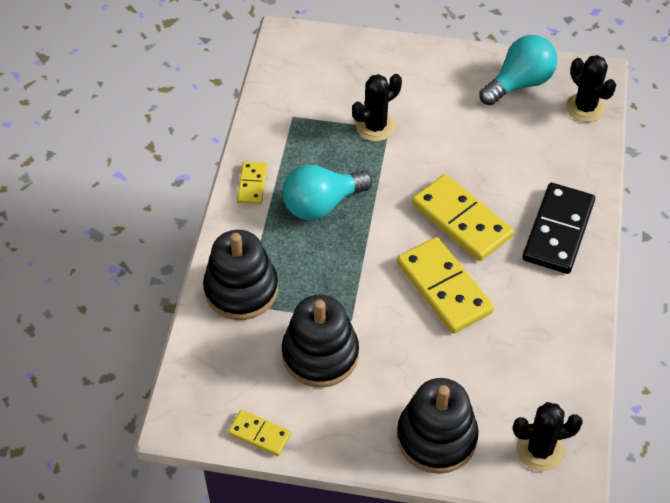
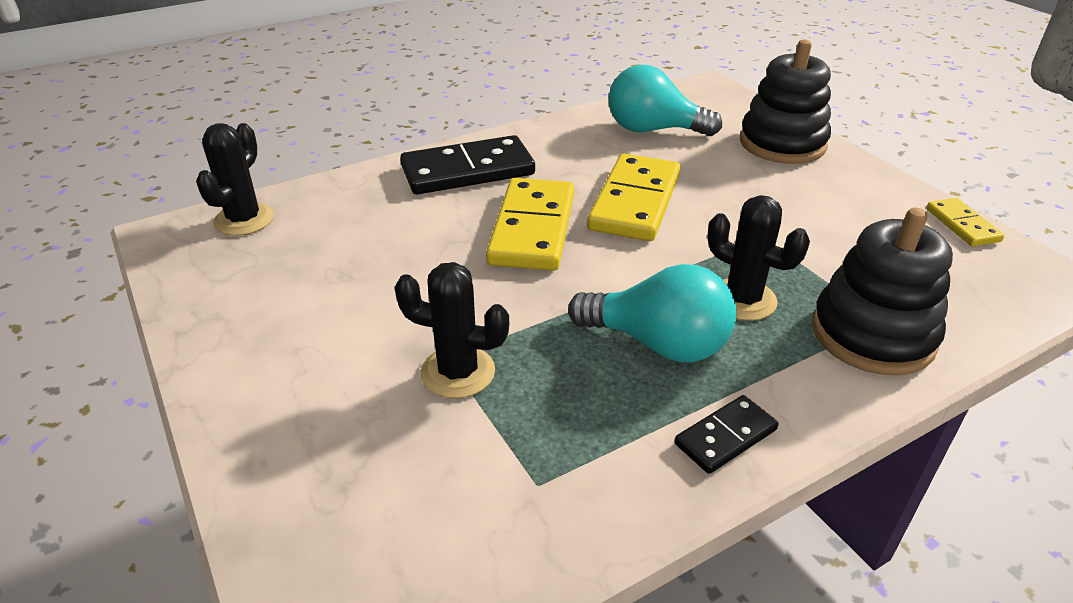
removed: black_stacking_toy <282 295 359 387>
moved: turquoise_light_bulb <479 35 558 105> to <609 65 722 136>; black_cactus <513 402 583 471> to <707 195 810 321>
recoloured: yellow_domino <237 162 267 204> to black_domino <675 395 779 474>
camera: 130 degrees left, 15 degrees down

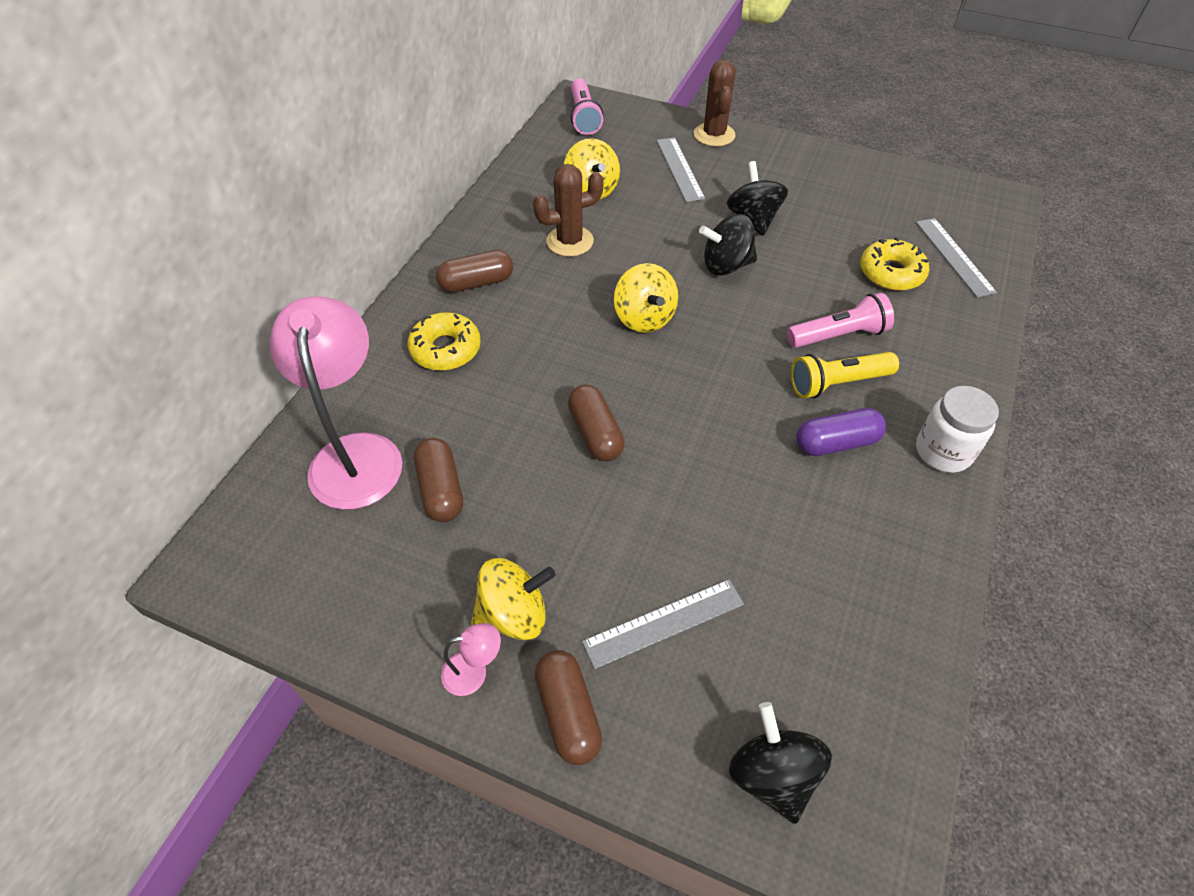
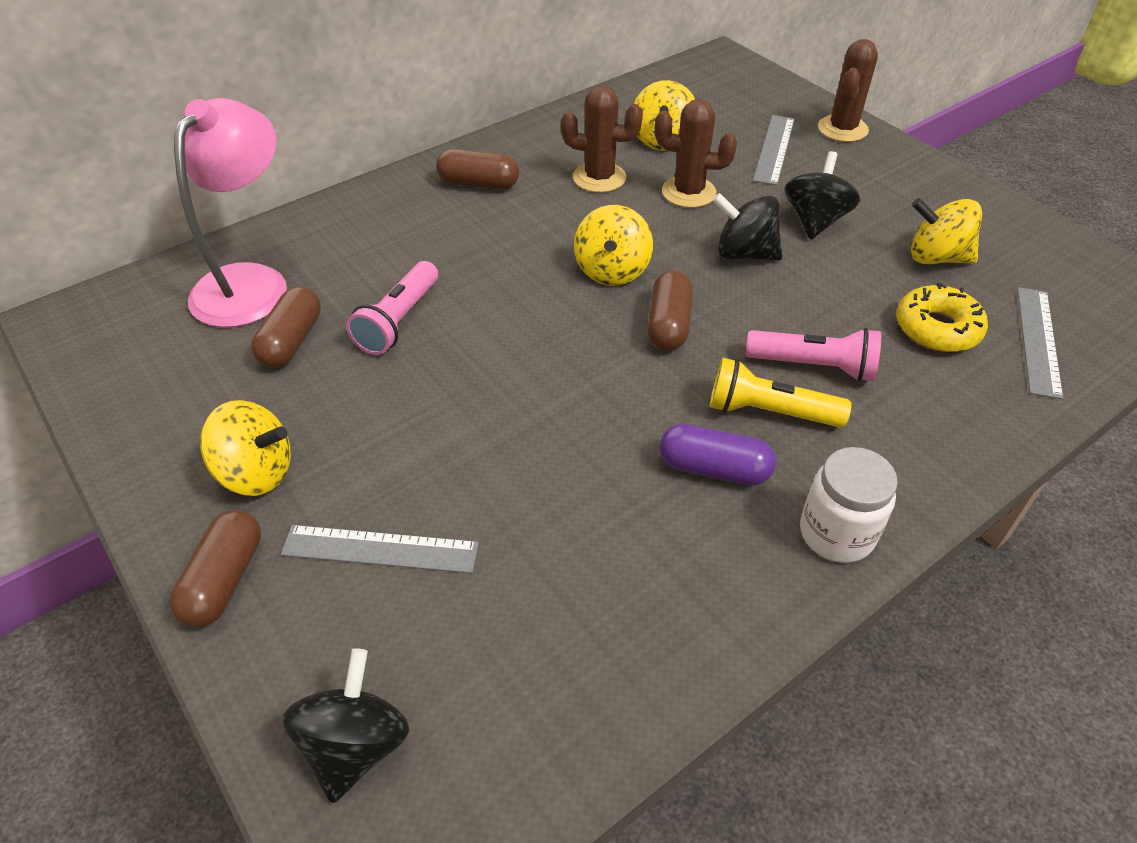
removed: yellow_donut <407 312 481 371>; pink_lamp <441 623 501 696>
added: brown_cactus <655 99 737 208>; yellow_spinning_top <911 198 982 264>
moved: brown_capsule <568 385 625 461> to <648 270 693 351>; pink_flashlight <571 79 604 135> to <346 261 438 355>
camera: 30 degrees right, 5 degrees down

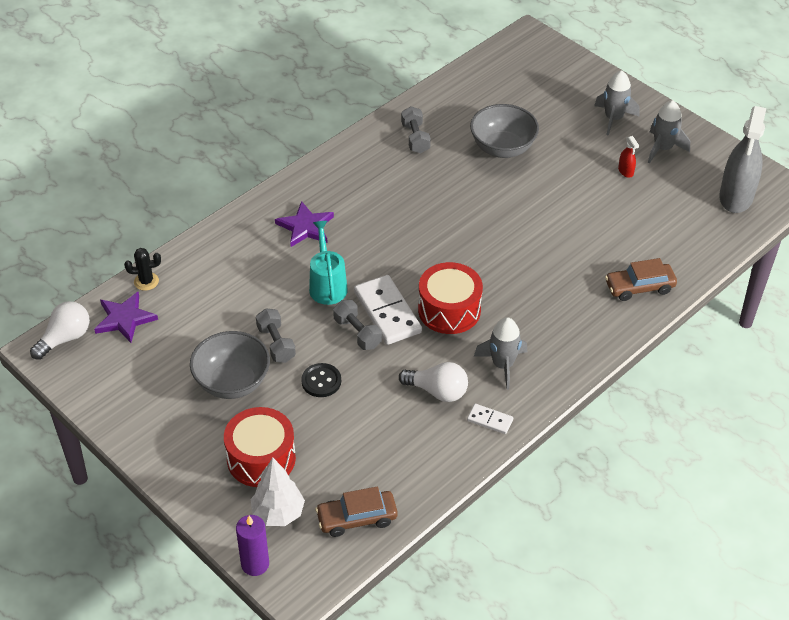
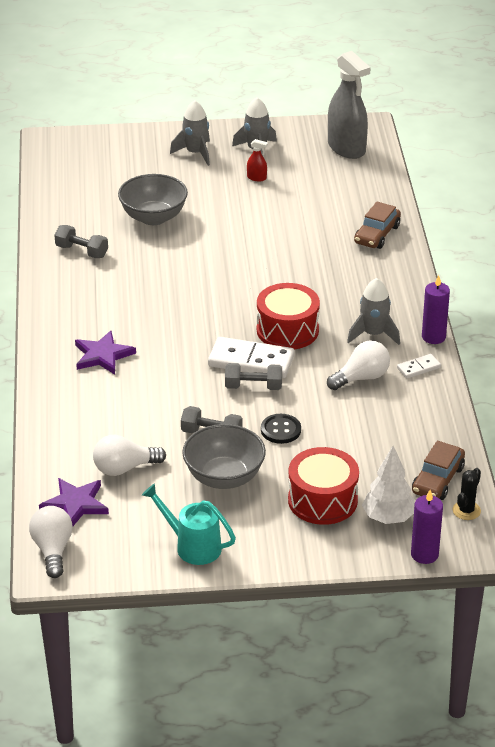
added: white_light_bulb <93 435 166 476>; purple_candle <422 275 450 344>
moved: black_cactus <124 248 161 291> to <453 468 481 520>; turquoise_watering_can <309 221 348 305> to <142 483 236 565>
camera: 50 degrees left, 10 degrees down

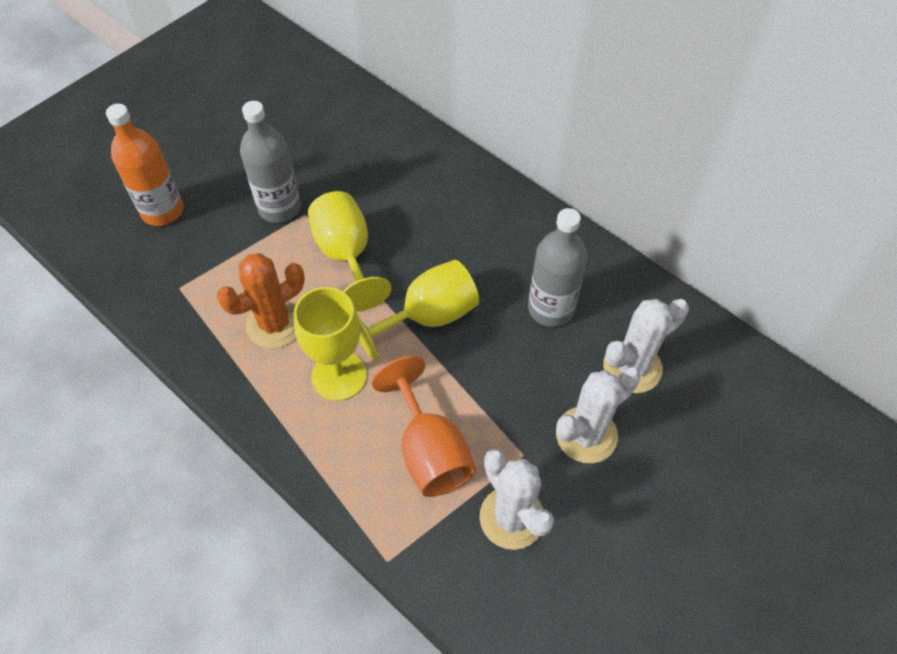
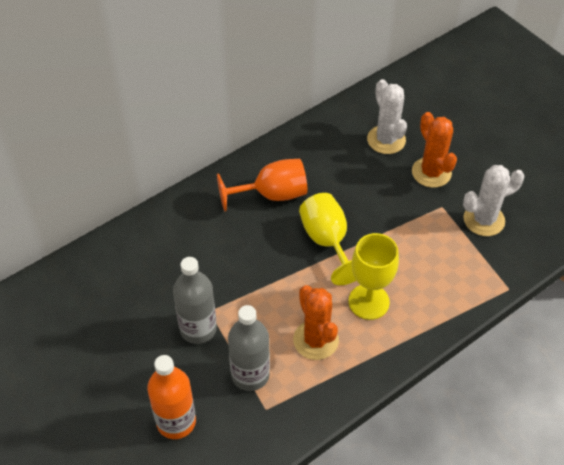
removed: yellow_goblet <308 191 391 312>
moved: orange_goblet <372 356 476 497> to <217 159 307 212>; grey_bottle <528 208 588 327> to <228 305 270 391>
recoloured: white_cactus <556 367 641 463> to orange_cactus <412 112 457 188>
camera: 80 degrees left, 5 degrees down

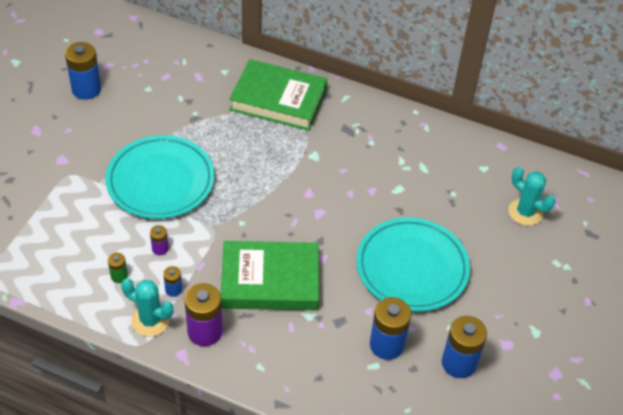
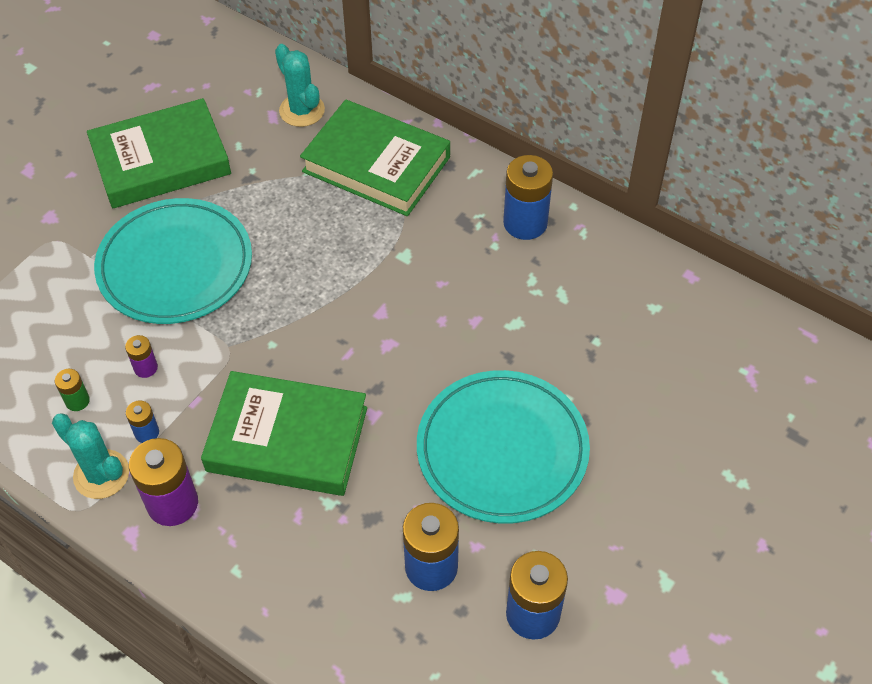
added: green_book <87 98 231 209>
moved: blue_battery <65 42 101 100> to <503 155 553 240>; turquoise_cactus <509 167 555 226> to <275 44 325 127>
camera: 15 degrees right, 5 degrees up

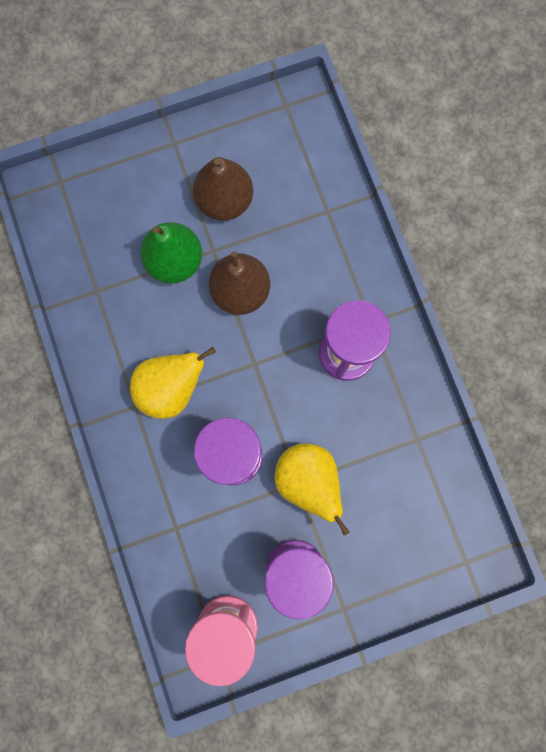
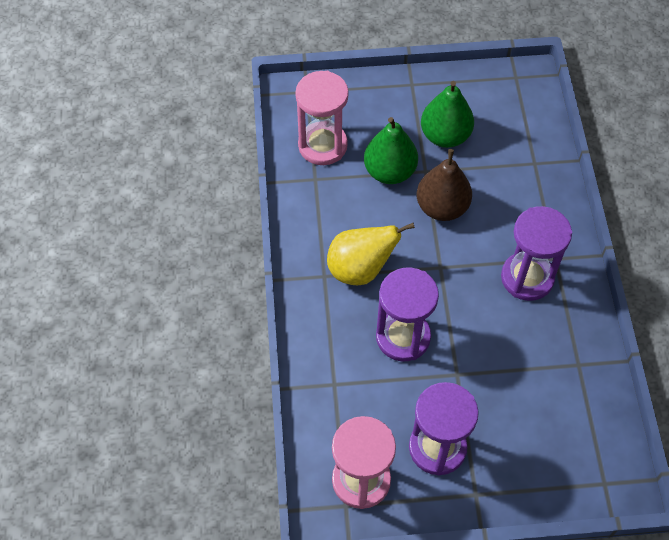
removed: yellow_pear <274 443 349 535>
added: pink_hourglass <295 71 349 165>
recoloured: brown_pear <193 157 253 221> to green_pear <421 81 474 148>
camera: 15 degrees right, 20 degrees down

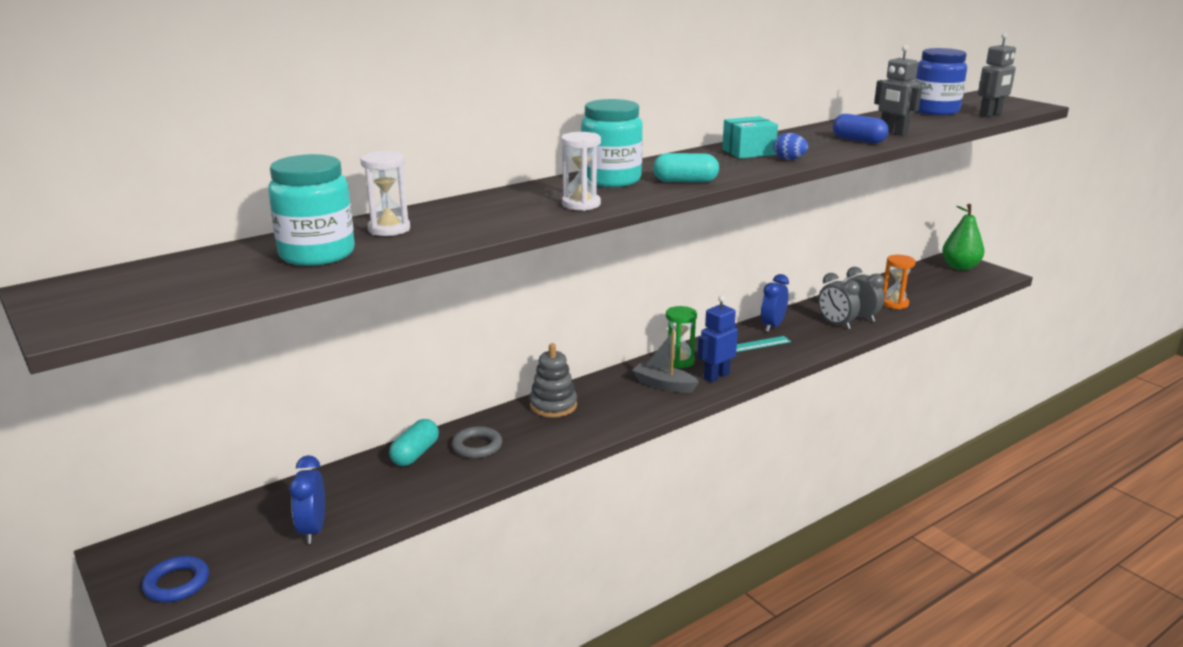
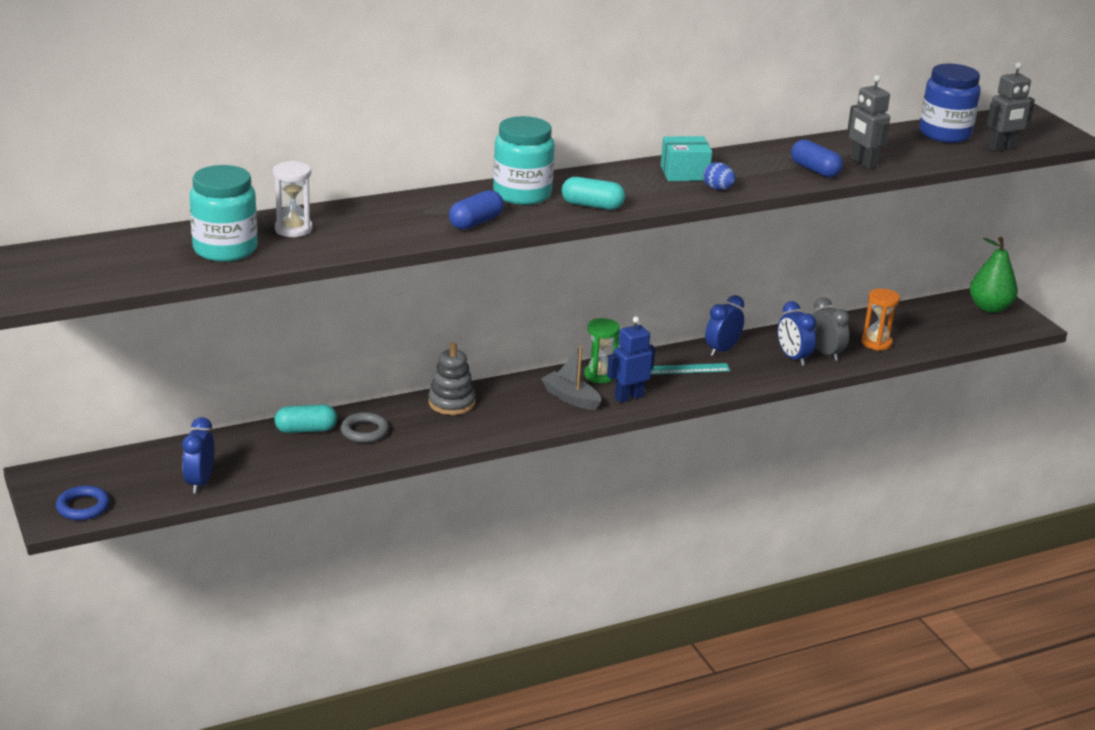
replaced: white_hourglass <561 132 601 211> to blue_capsule <449 190 504 230>
recoloured: grey_clock <818 273 860 329> to blue_clock <778 301 816 366>
turned: turquoise_capsule <389 419 439 466> = <274 404 337 433> 45 degrees clockwise
camera: 10 degrees right, 5 degrees up

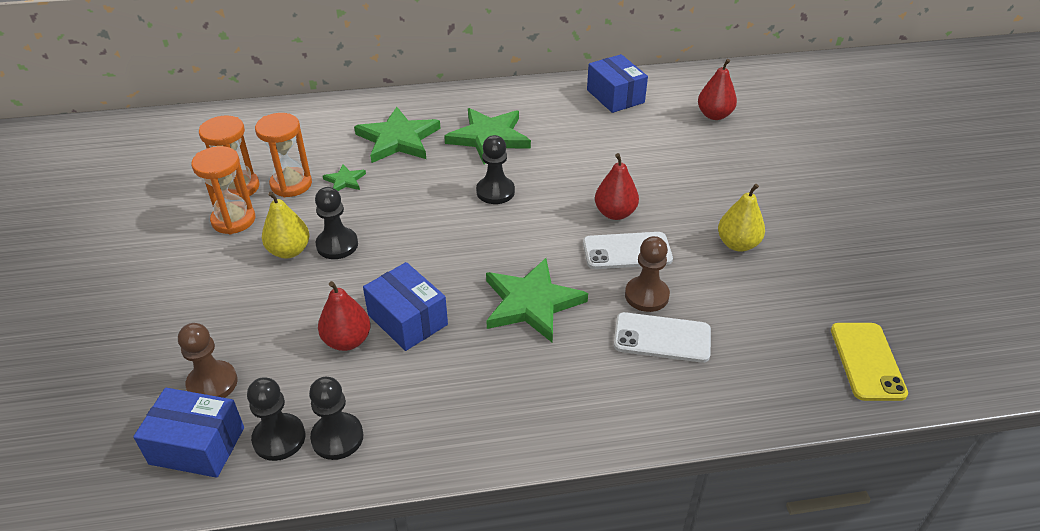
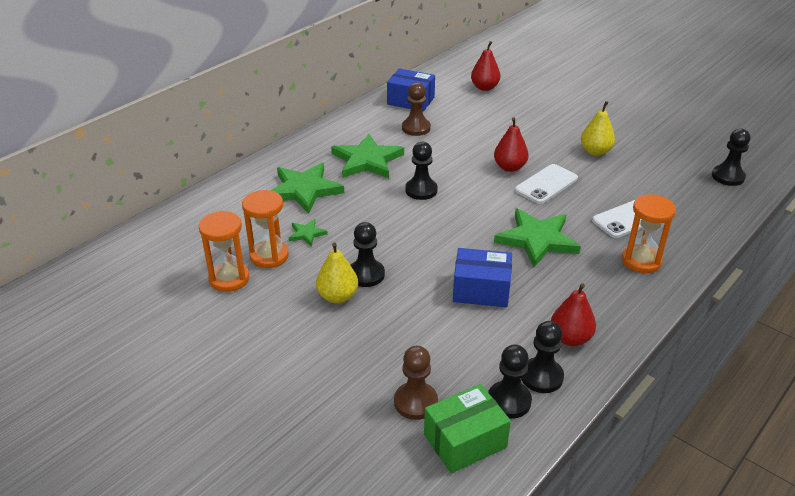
moved: orange_hourglass <191 146 255 234> to <622 194 676 273>; red_pear <318 281 371 351> to <551 284 596 346>; brown_pawn <625 236 670 312> to <402 82 431 136>
replaced: yellow_phone <831 323 908 401> to black_pawn <712 129 750 186>
recoloured: blue_box <133 388 244 478> to green_box <424 384 511 473>
camera: 40 degrees left, 5 degrees down

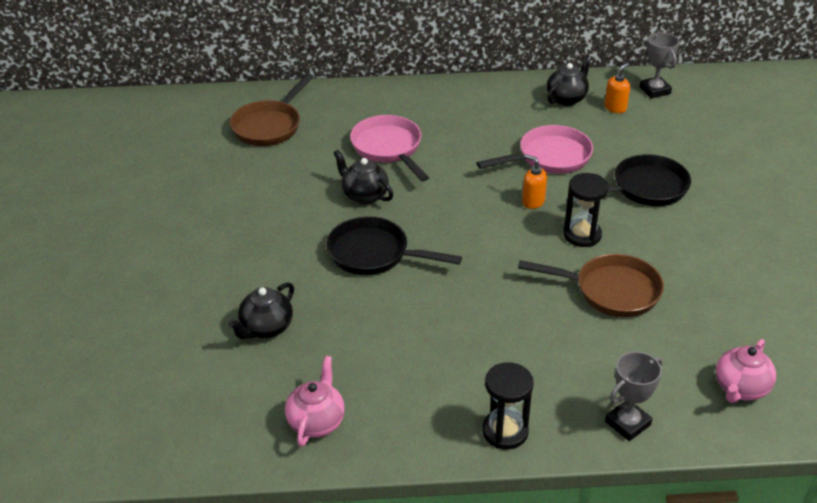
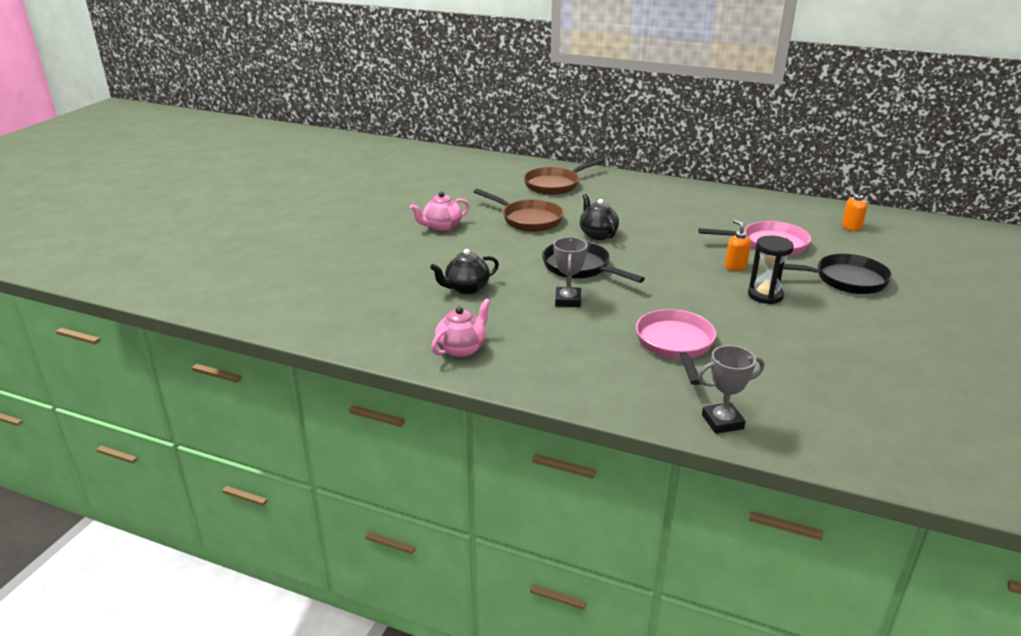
removed: black_hourglass <482 362 534 450>; black_teapot <546 56 591 106>
moved: pink_pan <350 115 429 182> to <636 309 716 385>; brown_pan <518 254 664 317> to <474 189 564 232>; grey_trophy <640 32 679 99> to <554 237 588 307>; pink_teapot <716 339 776 403> to <410 191 470 232>
camera: 25 degrees right, 10 degrees down

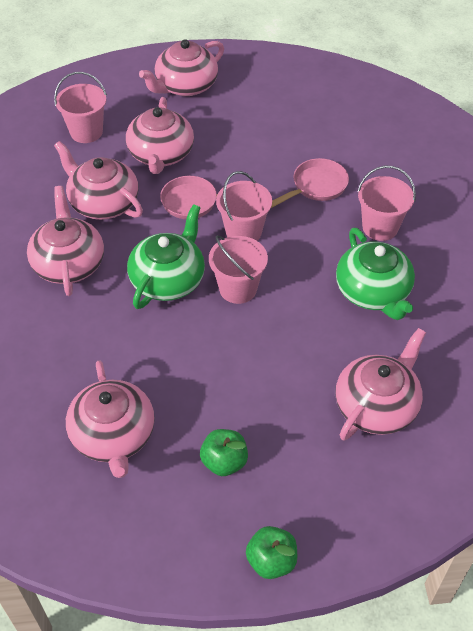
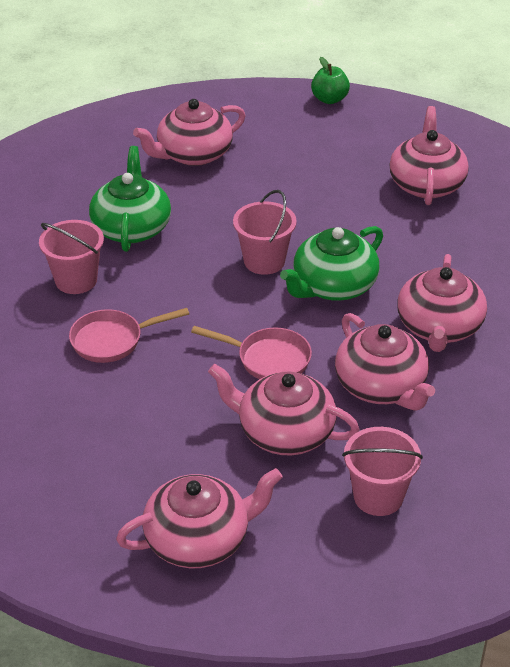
removed: green_apple <200 429 248 476>; pink_bucket <216 171 272 241>
turned: pink_teapot <126 97 194 174> = <208 364 360 456> 90 degrees counterclockwise
camera: 160 degrees left, 10 degrees down

